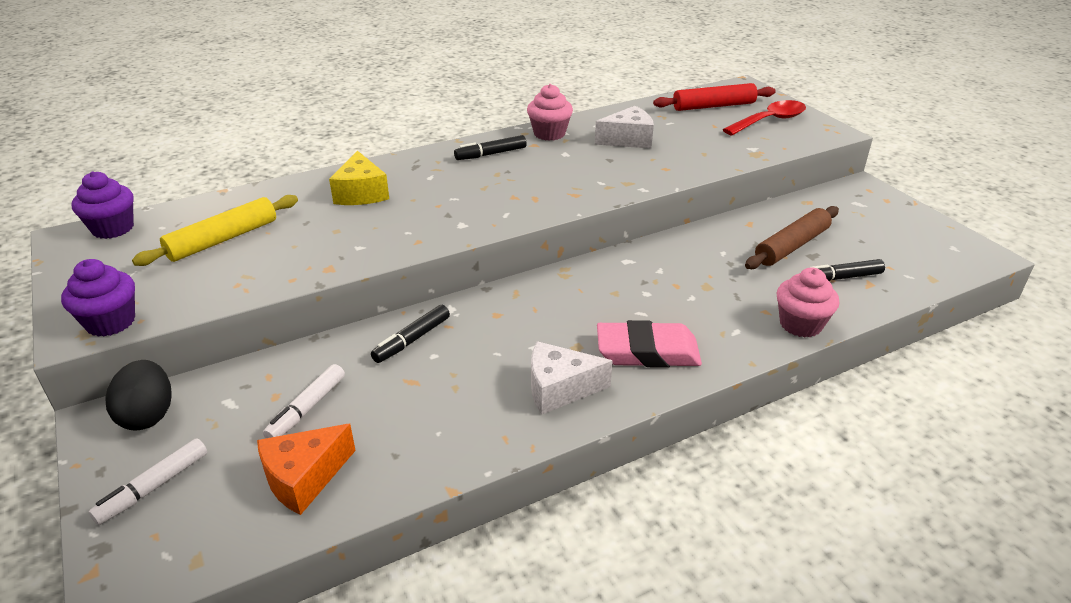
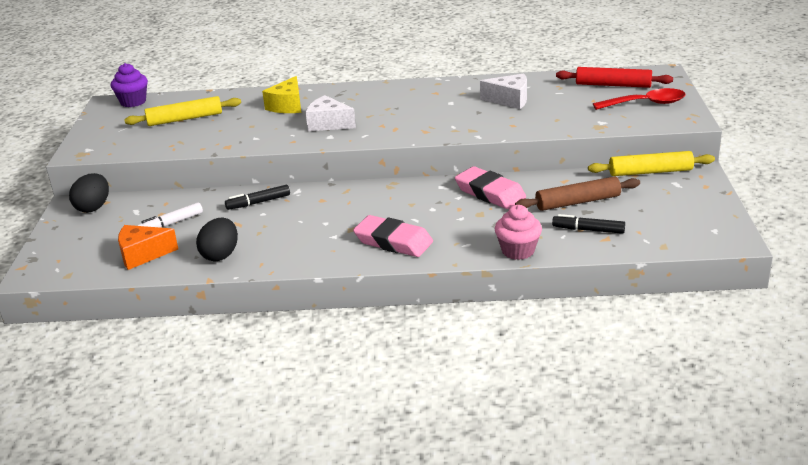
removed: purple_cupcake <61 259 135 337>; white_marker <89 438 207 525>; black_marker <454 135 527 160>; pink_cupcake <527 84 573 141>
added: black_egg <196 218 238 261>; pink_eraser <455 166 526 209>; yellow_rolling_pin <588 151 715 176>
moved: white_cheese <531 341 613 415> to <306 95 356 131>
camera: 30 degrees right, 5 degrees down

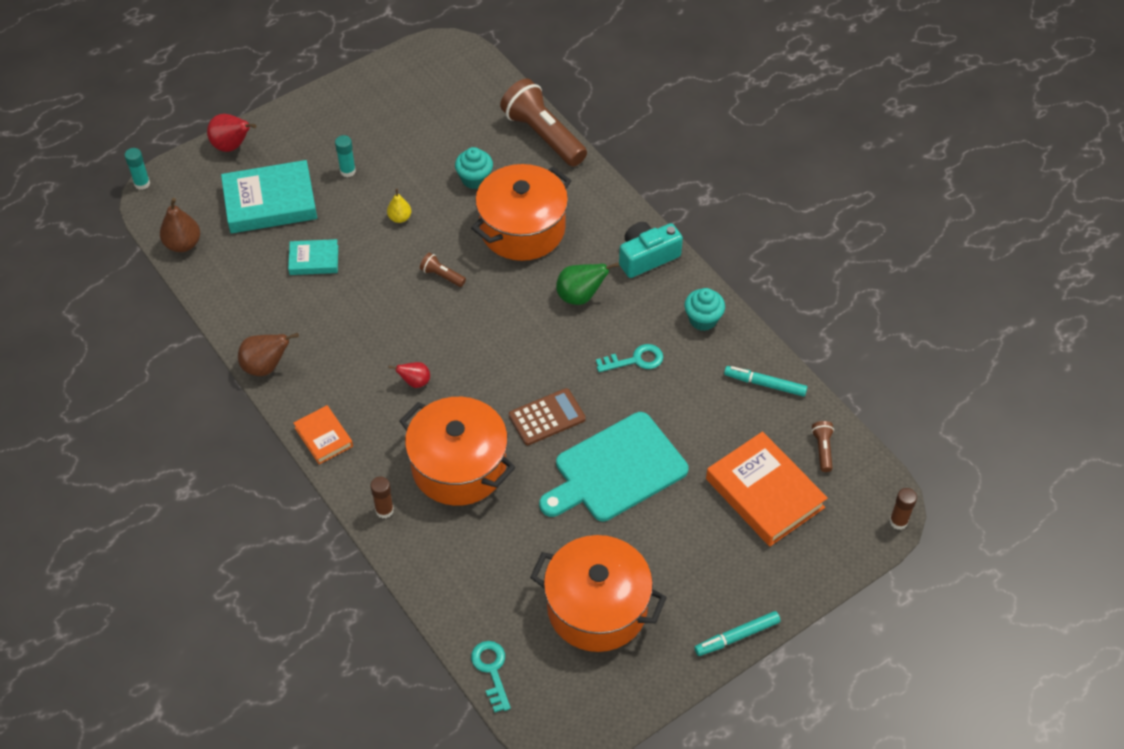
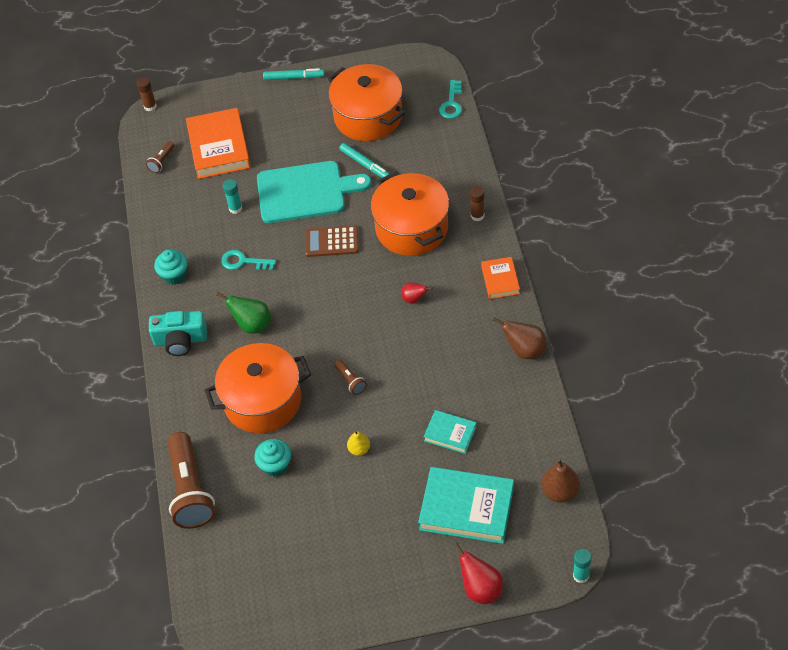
moved: turquoise_glue_stick <335 135 356 177> to <223 179 242 214>; turquoise_marker <724 366 807 397> to <339 143 390 178>
camera: 150 degrees left, 0 degrees up

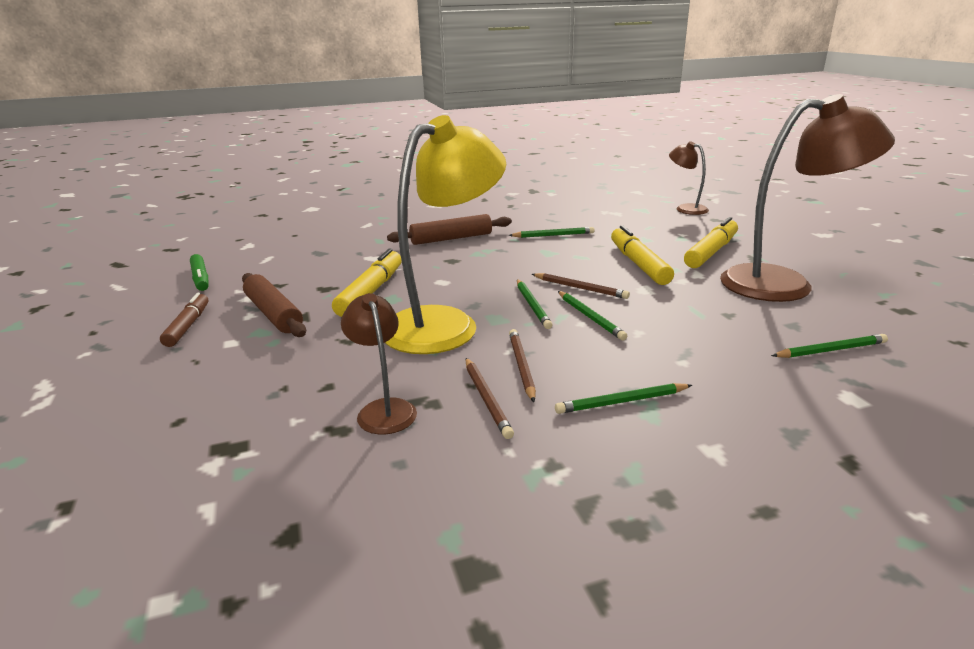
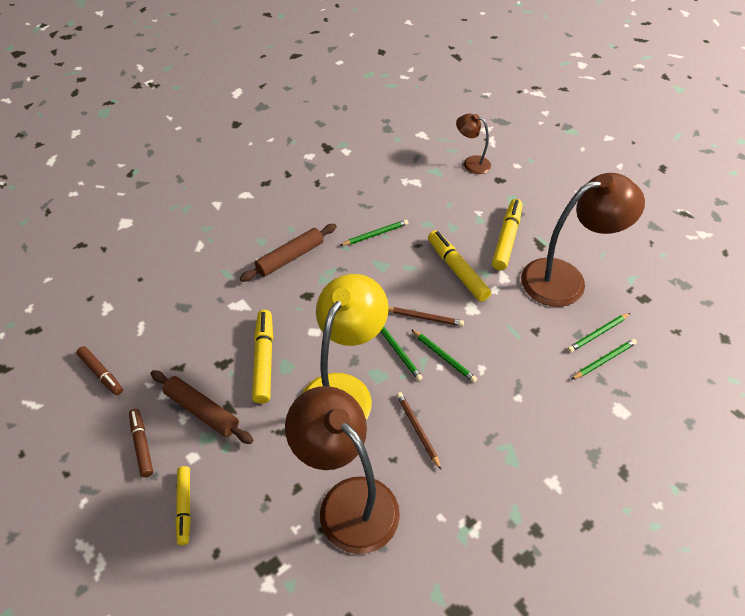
removed: brown_pencil <466 358 514 439>
added: yellow_marker <175 466 191 545>
moved: green_pencil <555 383 692 414> to <568 313 630 353>
recoloured: green_marker <190 254 208 291> to brown_marker <76 346 123 395>
resized: brown_lamp <341 293 417 435> = <285 386 400 554> x2.02
camera: 20 degrees left, 25 degrees up

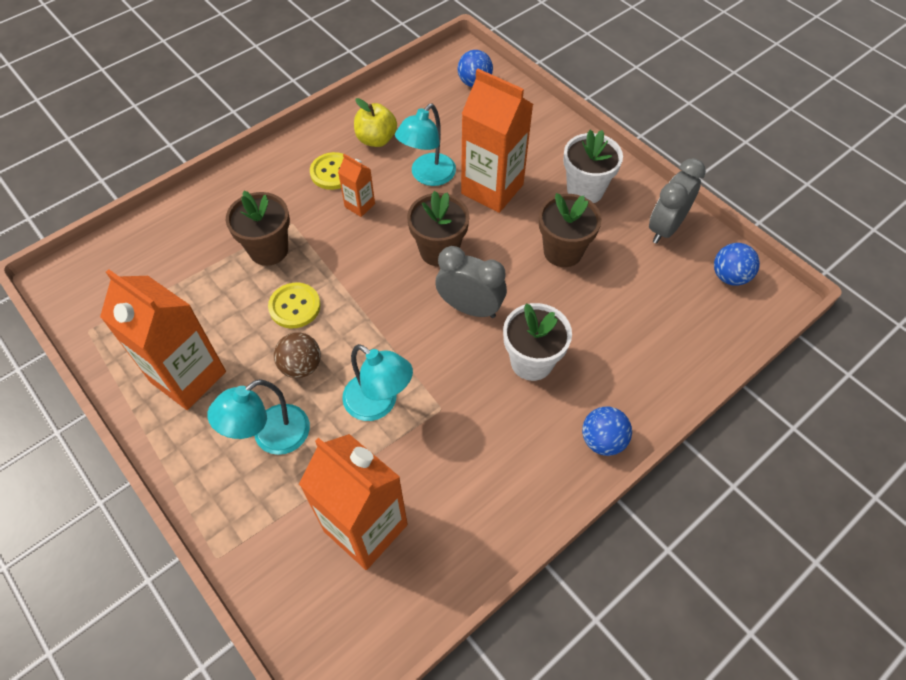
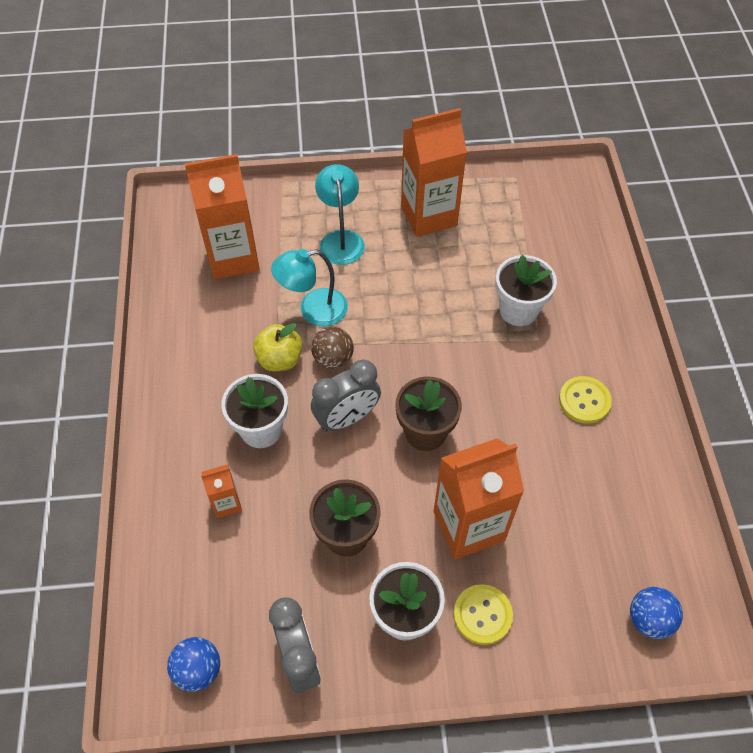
removed: turquoise_lamp <395 104 456 186>; blue_ball <582 407 632 456>
moved: yellow_button <268 283 321 328> to <453 584 513 645>; brown_ball <274 332 321 378> to <311 327 354 369>; orange_carton <338 154 375 217> to <201 464 242 518>; yellow_apple <354 98 397 147> to <253 323 302 371>
recoloured: brown_flower_pot <226 191 290 266> to white_flower_pot <495 255 557 326>
camera: 125 degrees right, 0 degrees up

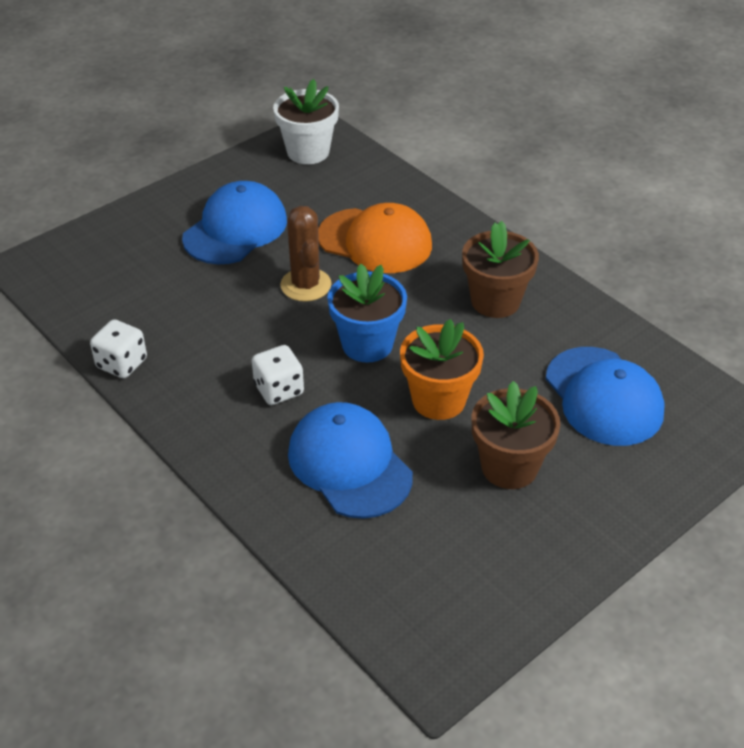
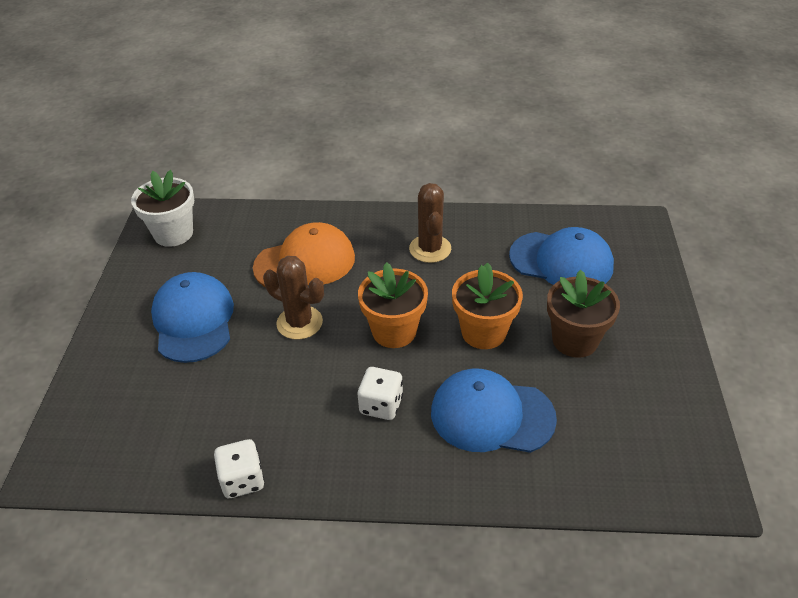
replaced: brown_flower_pot <462 221 539 318> to brown_cactus <409 183 451 263>
recoloured: blue_flower_pot <327 264 407 363> to orange_flower_pot <358 262 428 348>
camera: 45 degrees left, 0 degrees up

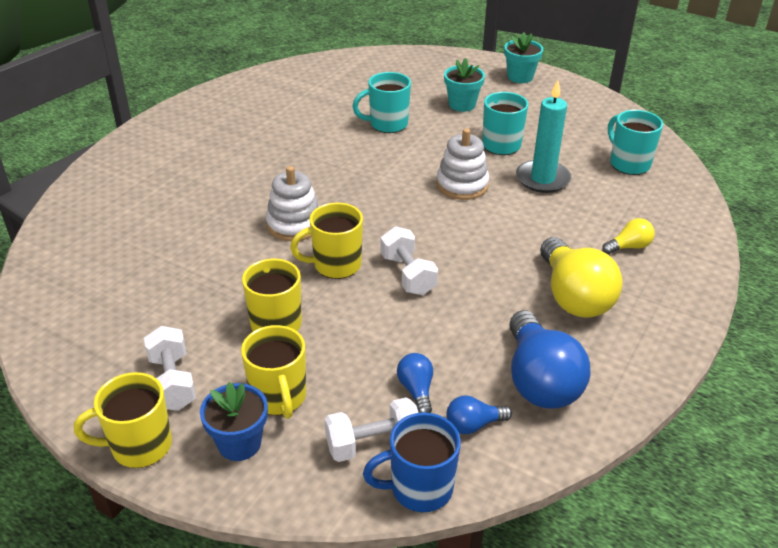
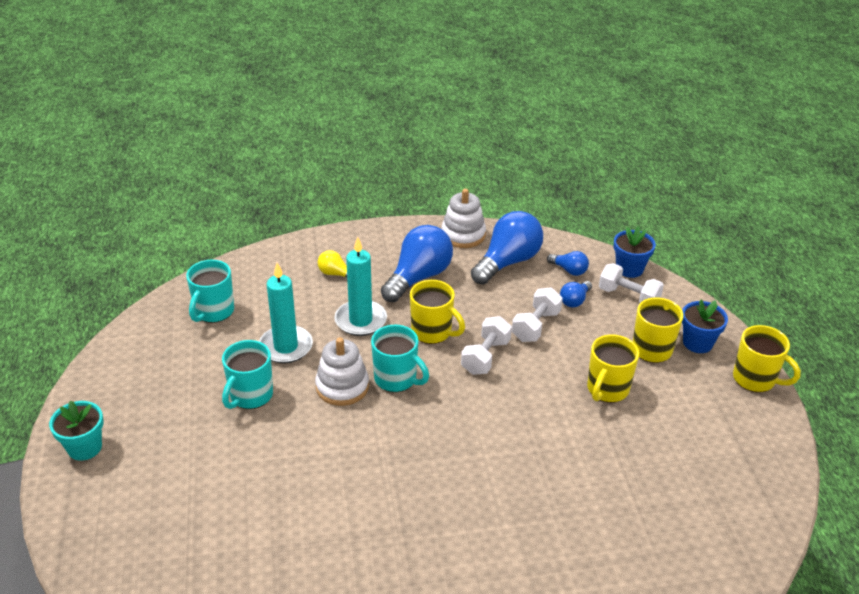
removed: turquoise_flower_pot <444 58 485 112>
added: turquoise_candle <334 237 387 336>
moved: white_dumbbell <144 326 196 411> to <512 288 563 342>; white_stacking_toy <266 166 319 241> to <441 189 486 248>; yellow_mug <290 203 363 279> to <410 280 465 344>; turquoise_mug <352 72 411 133> to <371 325 429 392>
replaced: blue_mug <363 412 461 512> to blue_flower_pot <613 226 656 278>
recoloured: yellow_light_bulb <540 237 623 318> to blue_light_bulb <381 225 453 302>
camera: 130 degrees left, 0 degrees up

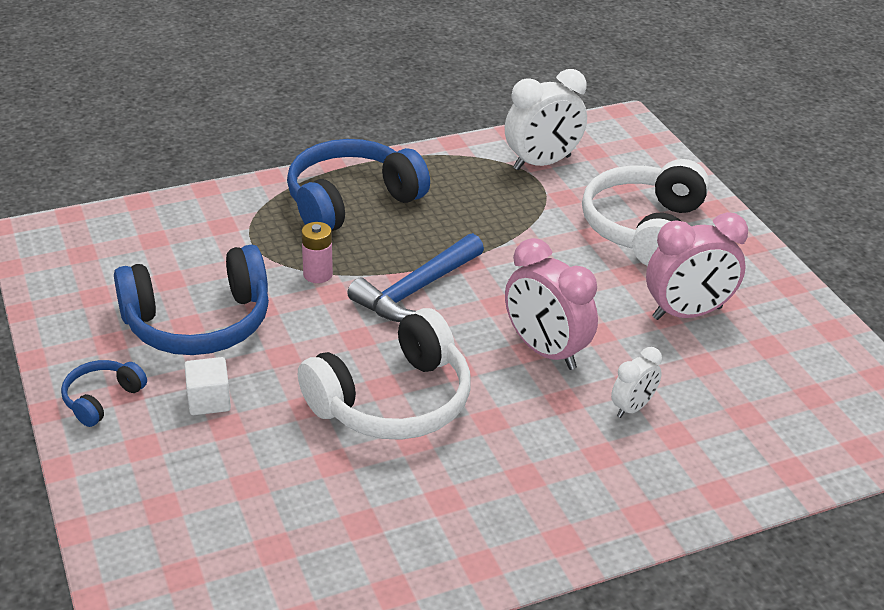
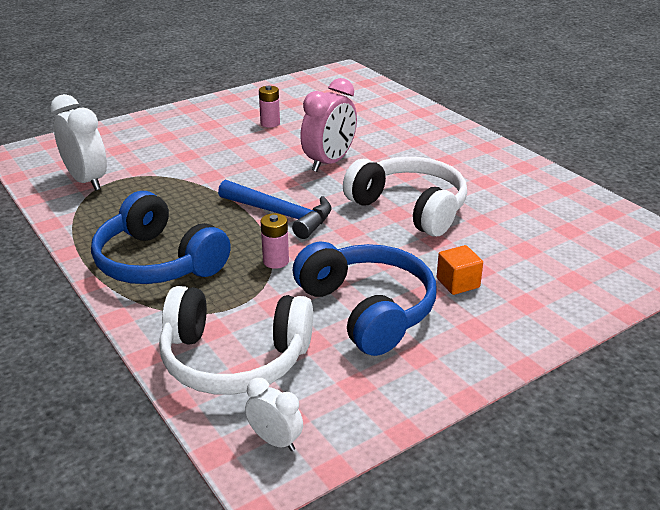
removed: blue_headphones <61 360 147 427>
moved: white_headphones <582 159 709 266> to <159 286 313 395>; white_clock <611 347 662 418> to <245 378 303 451>
replaced: pink_clock <646 212 748 320> to pink_battery <259 86 280 128>
recoloured: white_cube <184 357 231 415> to orange_cube <437 245 483 295>
camera: 100 degrees left, 5 degrees down

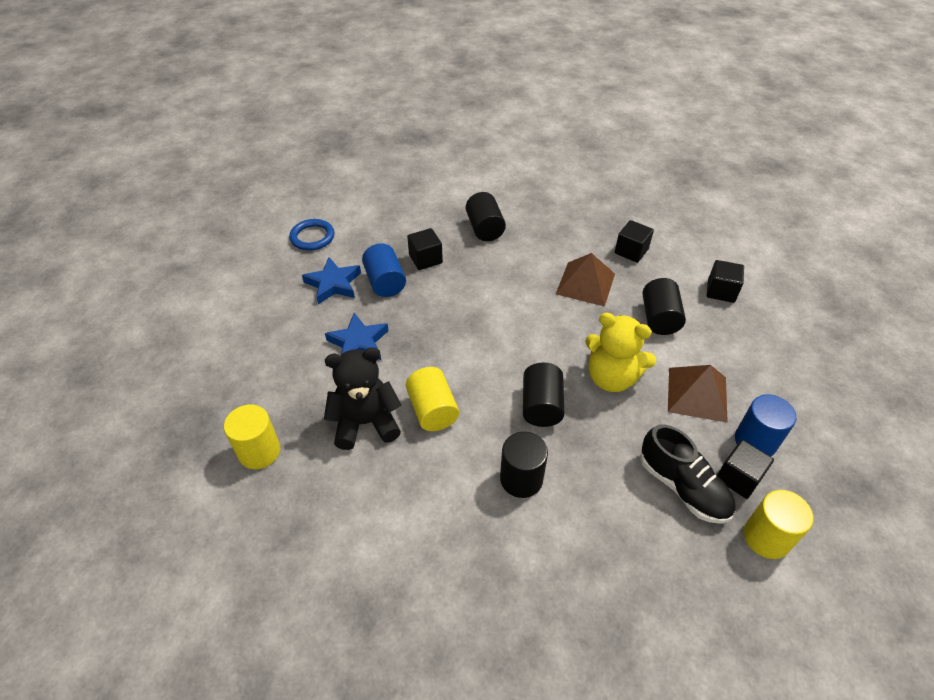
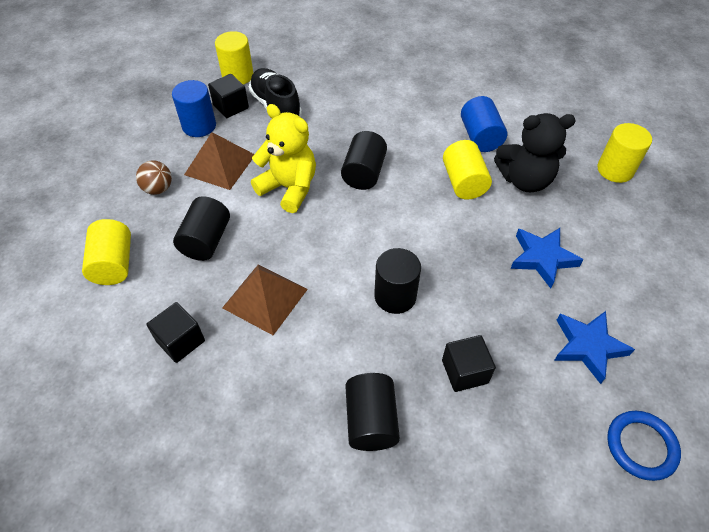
added: brown_ball <136 160 172 195>
moved: blue_cylinder <362 243 406 297> to <461 96 507 152>; black_cylinder <500 432 548 498> to <374 248 421 314>
replaced: black_cube <707 260 744 303> to yellow_cylinder <82 219 131 285>
camera: 170 degrees left, 5 degrees up

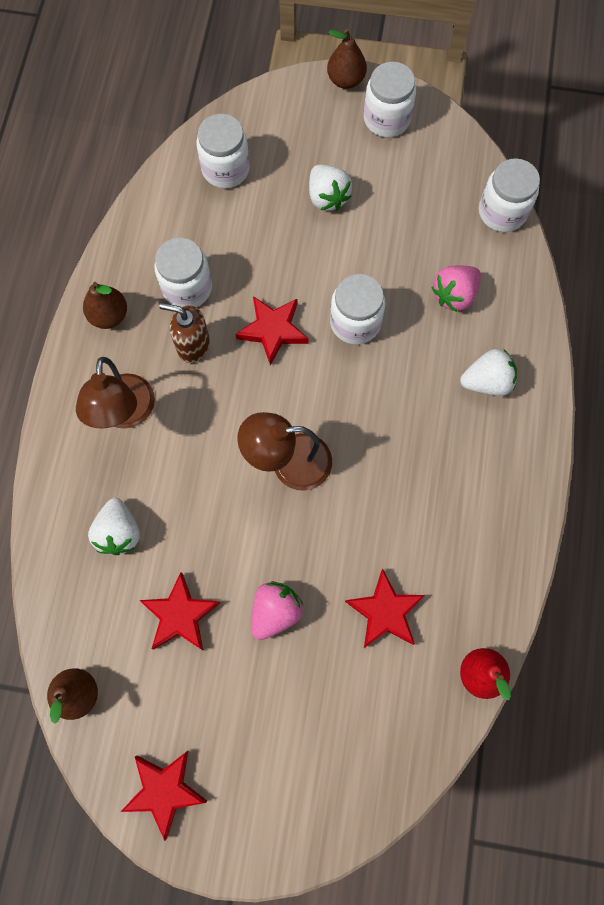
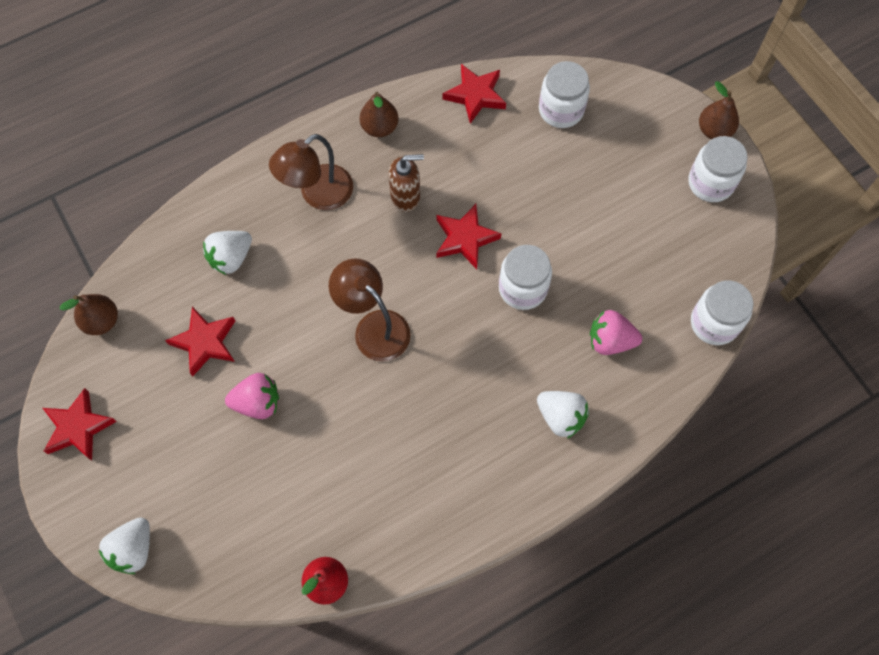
removed: white_jar <155 237 212 307>
moved: white_strawberry <309 165 352 211> to <99 517 150 574>; red_star <345 569 425 648> to <442 64 506 124>
turned: brown_soap_dispenser <159 303 210 363> = <388 154 424 212> 105 degrees clockwise
camera: 50 degrees right, 5 degrees down

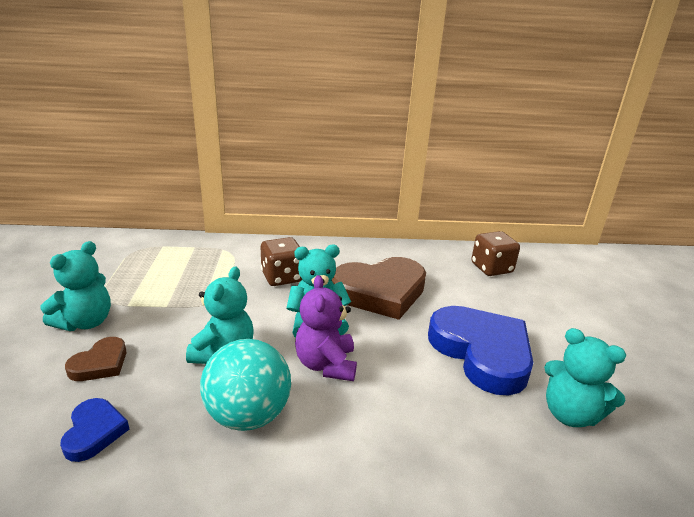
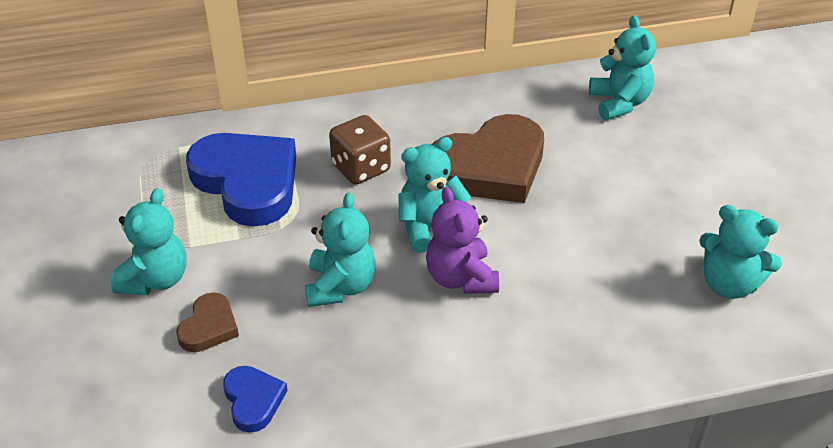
removed: turquoise_ball <200 339 291 431>
moved: blue_heart <428 306 533 396> to <186 133 296 226>
replaced: brown_dice <471 231 520 276> to turquoise_teddy_bear <589 15 656 120>
camera: 10 degrees left, 15 degrees up

